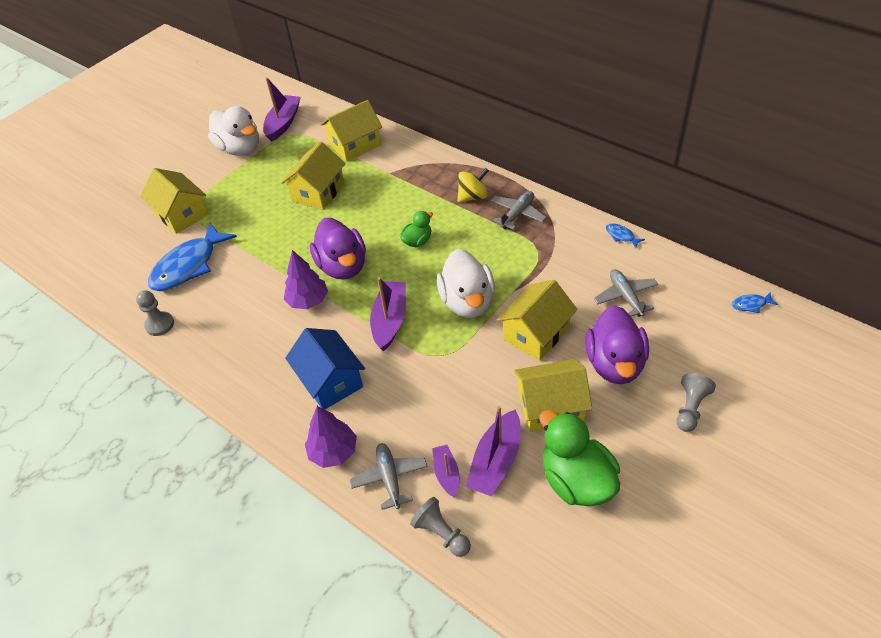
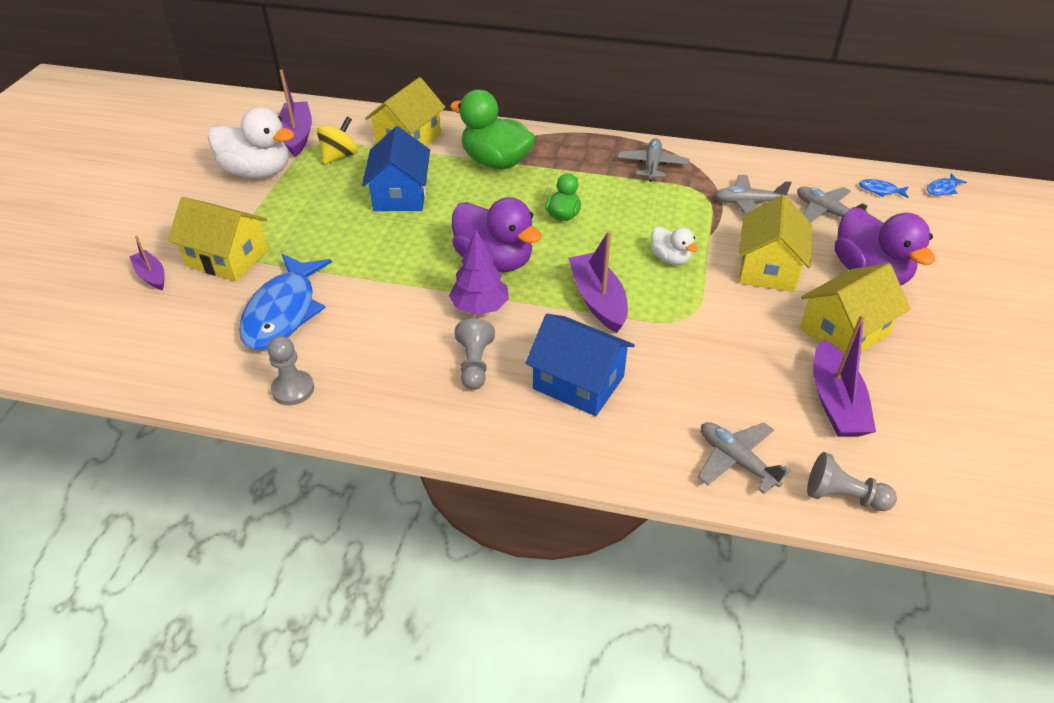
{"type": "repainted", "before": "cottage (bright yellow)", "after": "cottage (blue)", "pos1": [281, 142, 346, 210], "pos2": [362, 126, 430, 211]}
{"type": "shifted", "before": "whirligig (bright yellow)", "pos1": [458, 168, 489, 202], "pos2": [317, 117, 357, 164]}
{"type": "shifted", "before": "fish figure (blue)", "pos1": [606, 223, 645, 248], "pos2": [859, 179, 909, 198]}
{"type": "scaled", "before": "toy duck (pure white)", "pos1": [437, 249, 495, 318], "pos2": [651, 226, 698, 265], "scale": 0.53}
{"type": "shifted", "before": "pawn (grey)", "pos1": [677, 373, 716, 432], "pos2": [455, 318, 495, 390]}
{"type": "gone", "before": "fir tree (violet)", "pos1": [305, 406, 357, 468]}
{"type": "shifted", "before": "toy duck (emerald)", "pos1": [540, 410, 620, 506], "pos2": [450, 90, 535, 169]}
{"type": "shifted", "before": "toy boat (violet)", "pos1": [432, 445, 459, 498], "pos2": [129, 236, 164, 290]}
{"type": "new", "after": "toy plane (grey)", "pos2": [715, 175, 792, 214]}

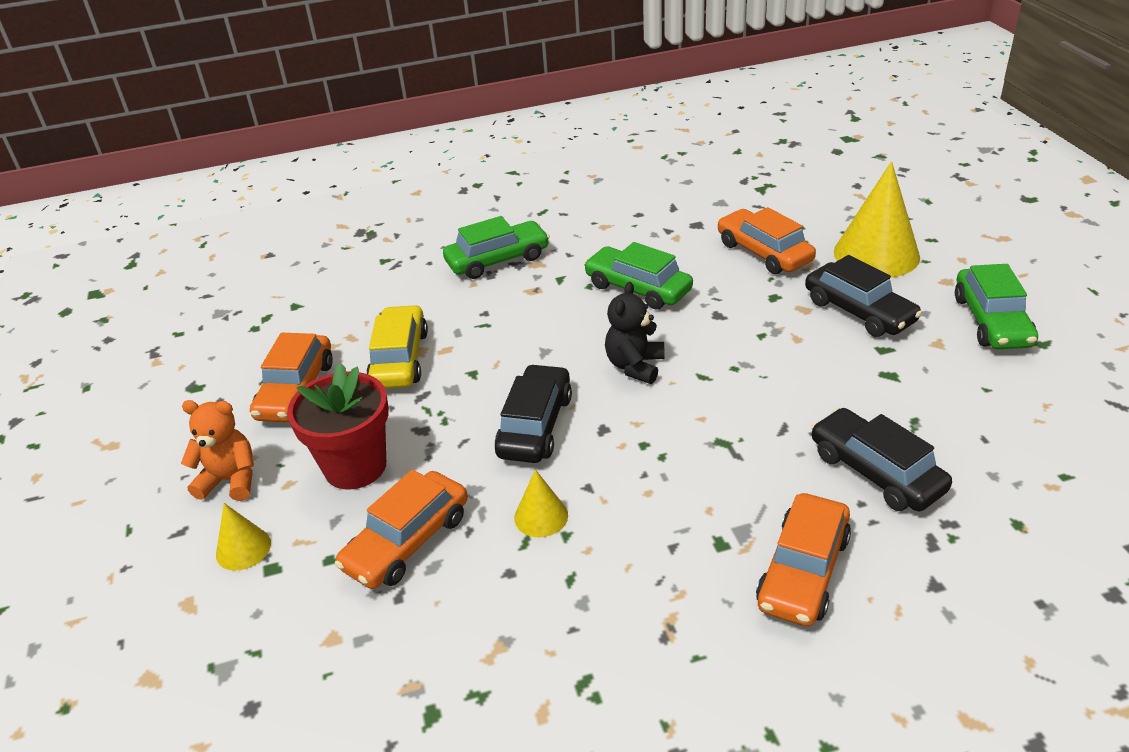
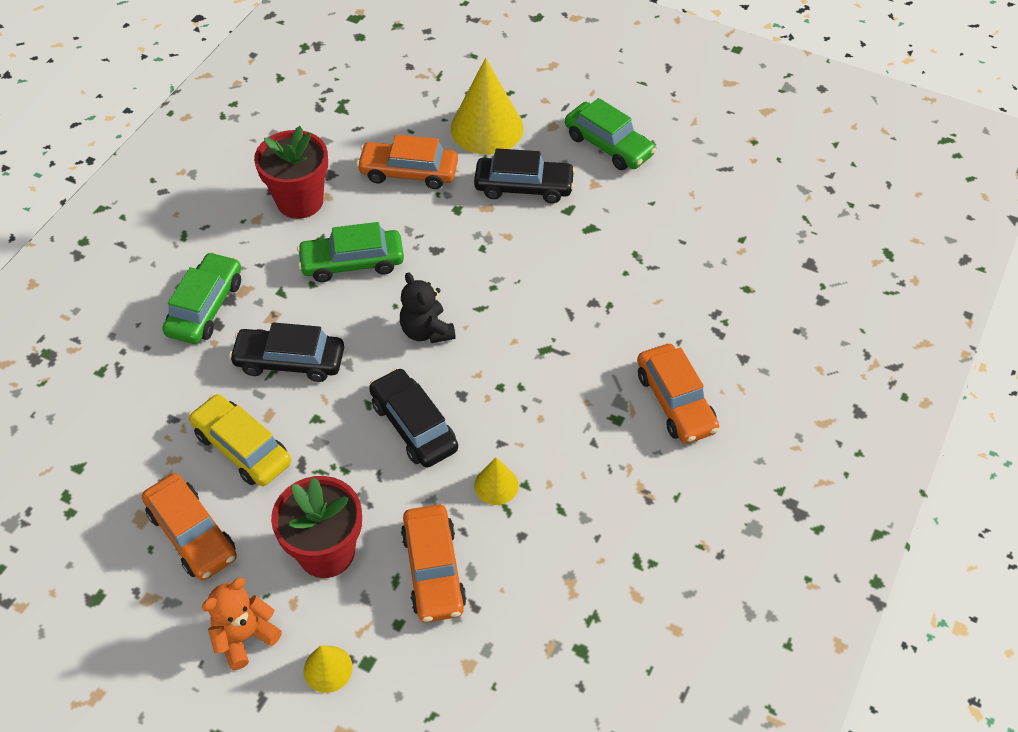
{"type": "shifted", "before": "toy car (ebony)", "pos1": [811, 408, 952, 511], "pos2": [229, 322, 344, 382]}
{"type": "new", "after": "plant pot (crimson)", "pos2": [254, 126, 328, 219]}

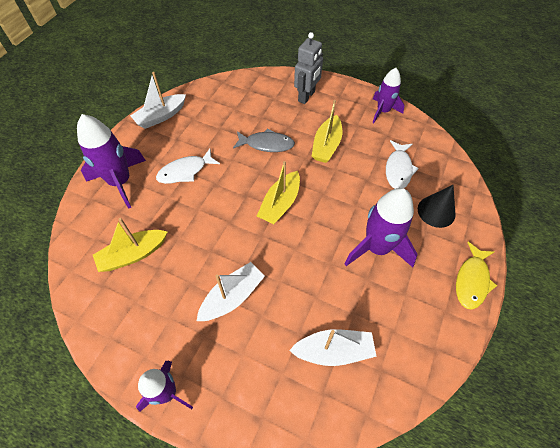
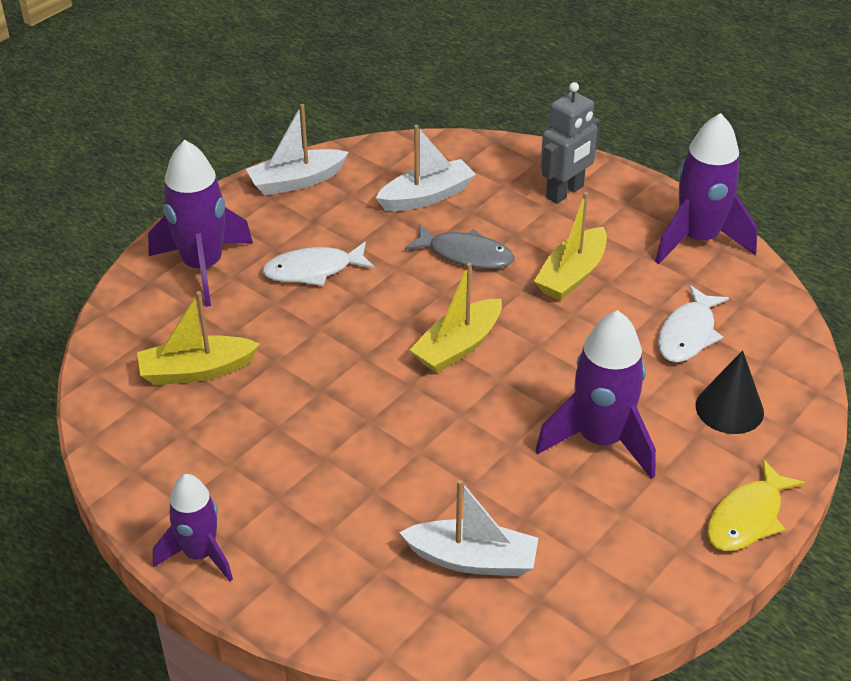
{"type": "scaled", "before": "toy rocket (violet)", "pos1": [372, 68, 405, 123], "pos2": [655, 113, 758, 264], "scale": 1.55}
{"type": "shifted", "before": "toy boat (pure white)", "pos1": [197, 262, 265, 321], "pos2": [376, 125, 476, 211]}

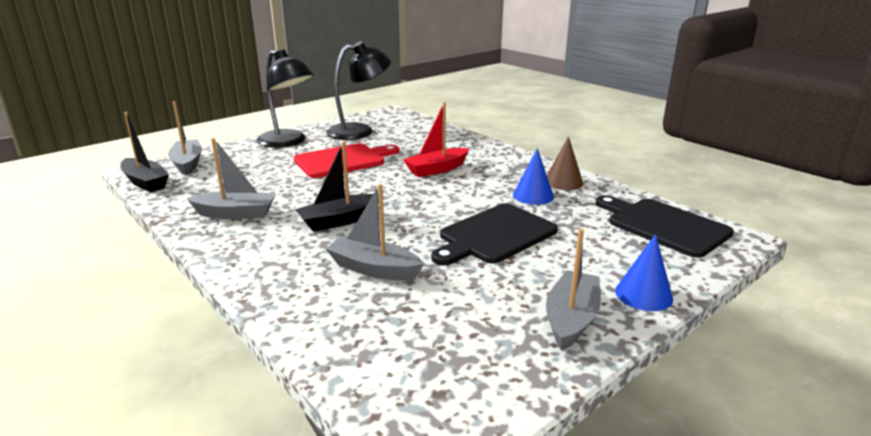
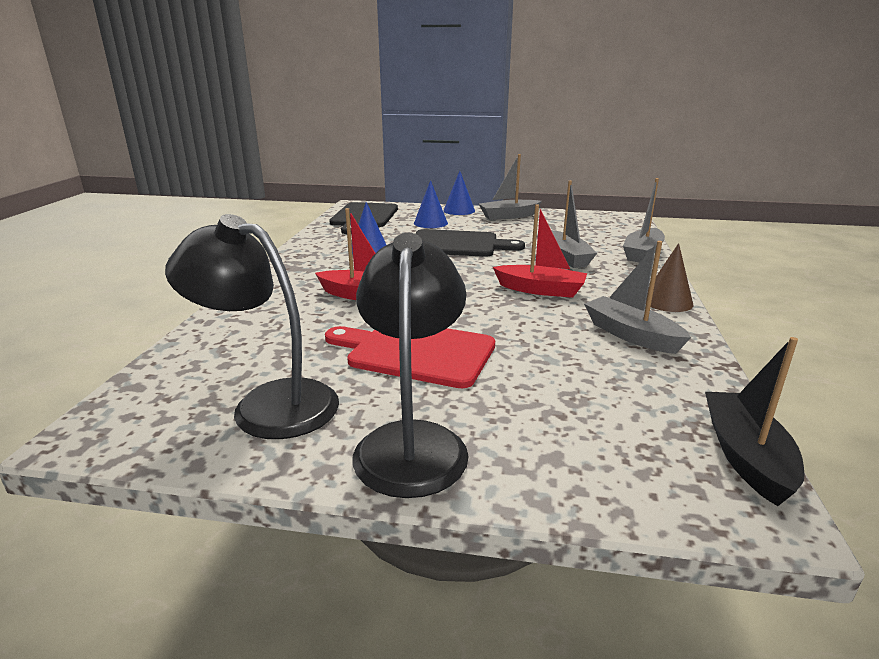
{"type": "shifted", "before": "toy boat (grey)", "pos1": [168, 101, 202, 176], "pos2": [623, 178, 665, 263]}
{"type": "shifted", "before": "cone shape (brown)", "pos1": [547, 136, 583, 190], "pos2": [646, 243, 693, 312]}
{"type": "repainted", "before": "toy boat (ebony)", "after": "toy boat (crimson)", "pos1": [295, 142, 379, 232], "pos2": [493, 204, 587, 298]}
{"type": "new", "after": "cone shape (blue)", "pos2": [414, 180, 448, 228]}

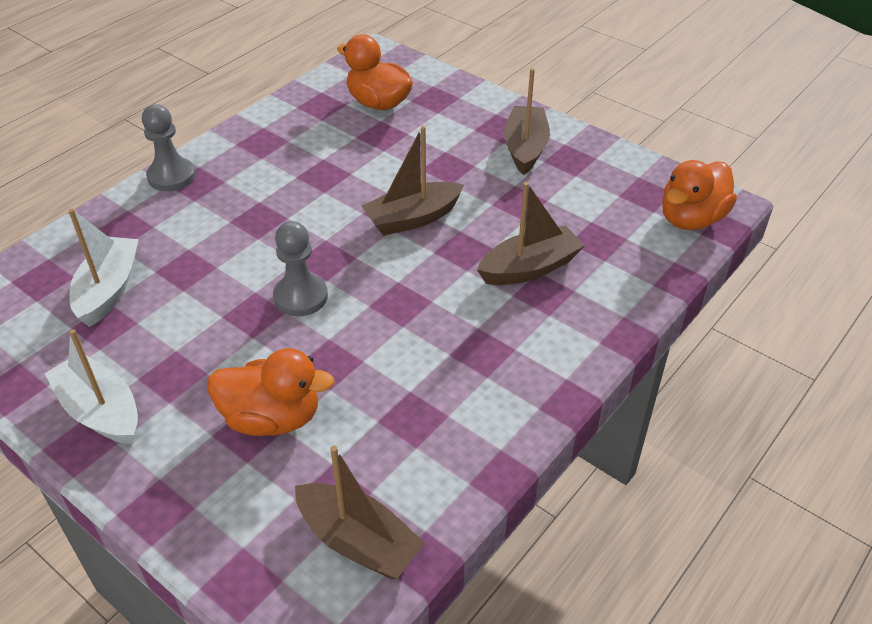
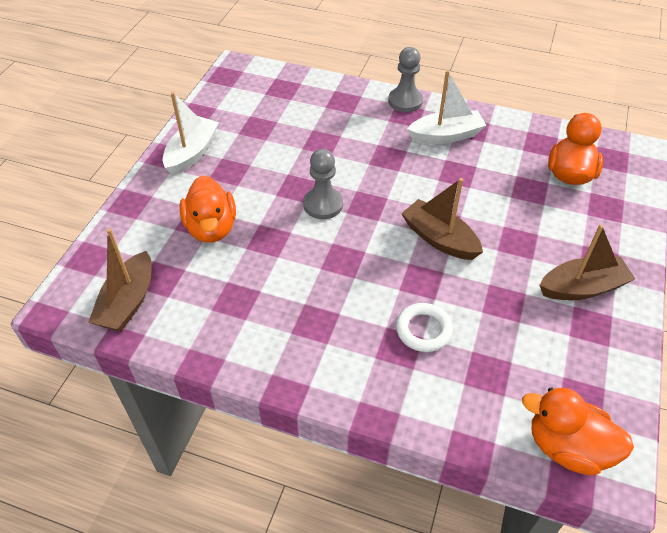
{"type": "swapped", "before": "toy boat (brown)", "after": "ring (pure white)", "pos1": [477, 182, 584, 285], "pos2": [396, 303, 453, 352]}
{"type": "shifted", "before": "toy boat (pure white)", "pos1": [68, 209, 139, 327], "pos2": [407, 70, 487, 144]}

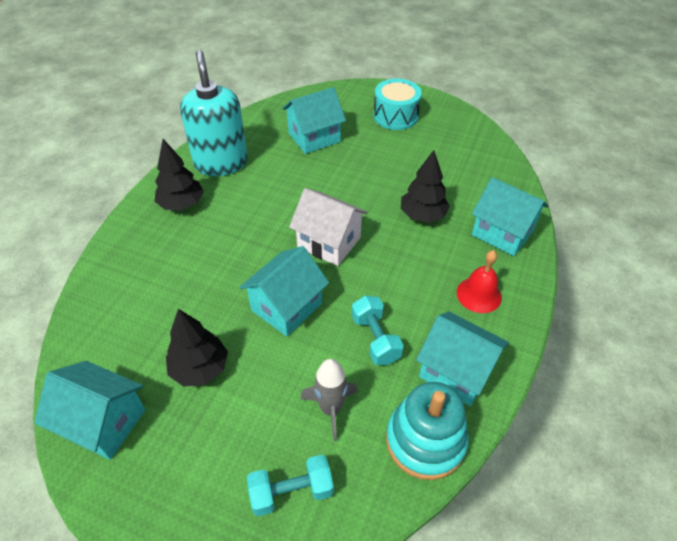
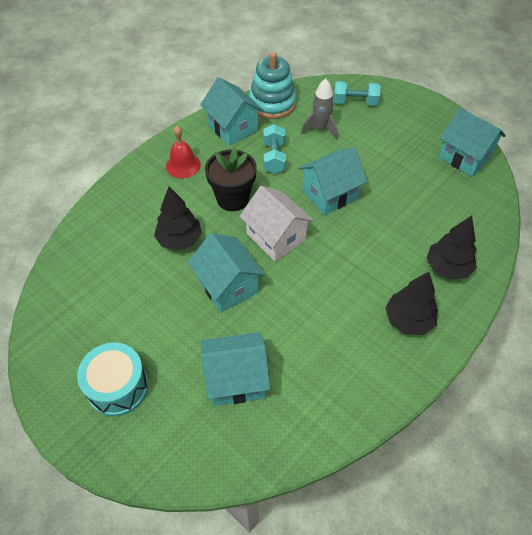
{"type": "gone", "before": "soap dispenser (aqua)", "pos1": [180, 50, 248, 176]}
{"type": "shifted", "before": "cottage (aqua)", "pos1": [472, 177, 548, 256], "pos2": [188, 233, 265, 313]}
{"type": "shifted", "before": "fir tree (ebony)", "pos1": [166, 309, 228, 387], "pos2": [427, 215, 477, 280]}
{"type": "new", "after": "plant pot (ebony)", "pos2": [205, 148, 257, 211]}

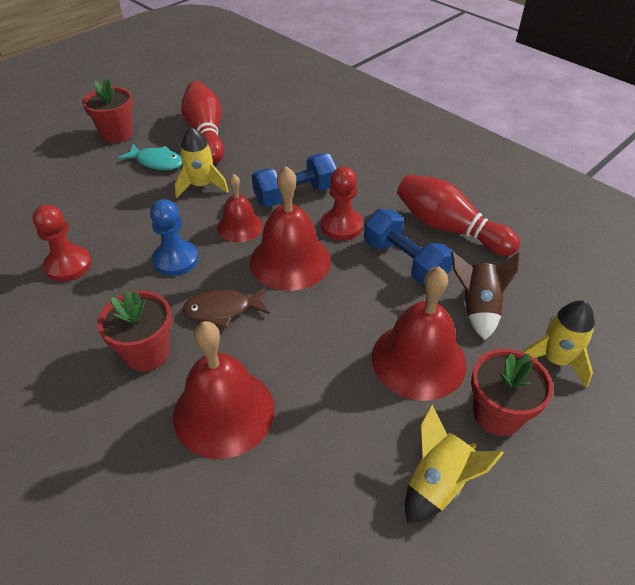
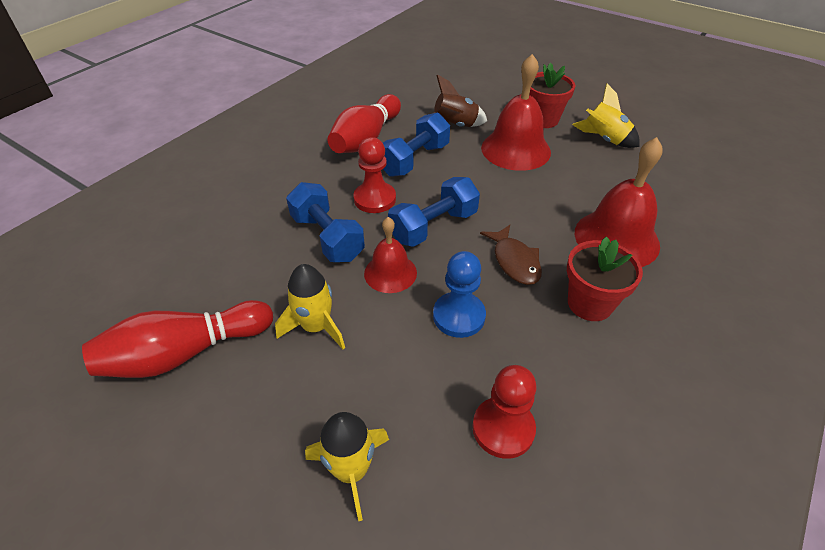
{"type": "gone", "before": "plant pot (crimson)", "pos1": [82, 78, 133, 143]}
{"type": "gone", "before": "fish figure (aqua)", "pos1": [118, 144, 182, 170]}
{"type": "swapped", "before": "school bell (crimson)", "after": "hand weight (blue)", "pos1": [250, 166, 331, 291], "pos2": [388, 177, 480, 247]}
{"type": "shifted", "before": "toy rocket (bright yellow)", "pos1": [523, 300, 595, 388], "pos2": [305, 412, 389, 521]}

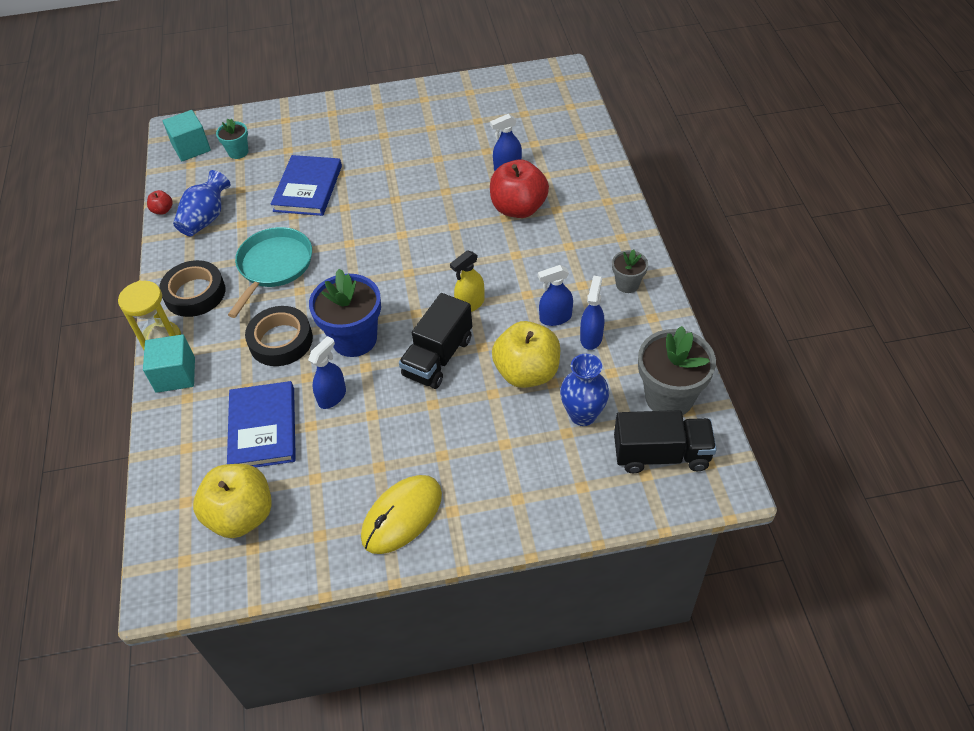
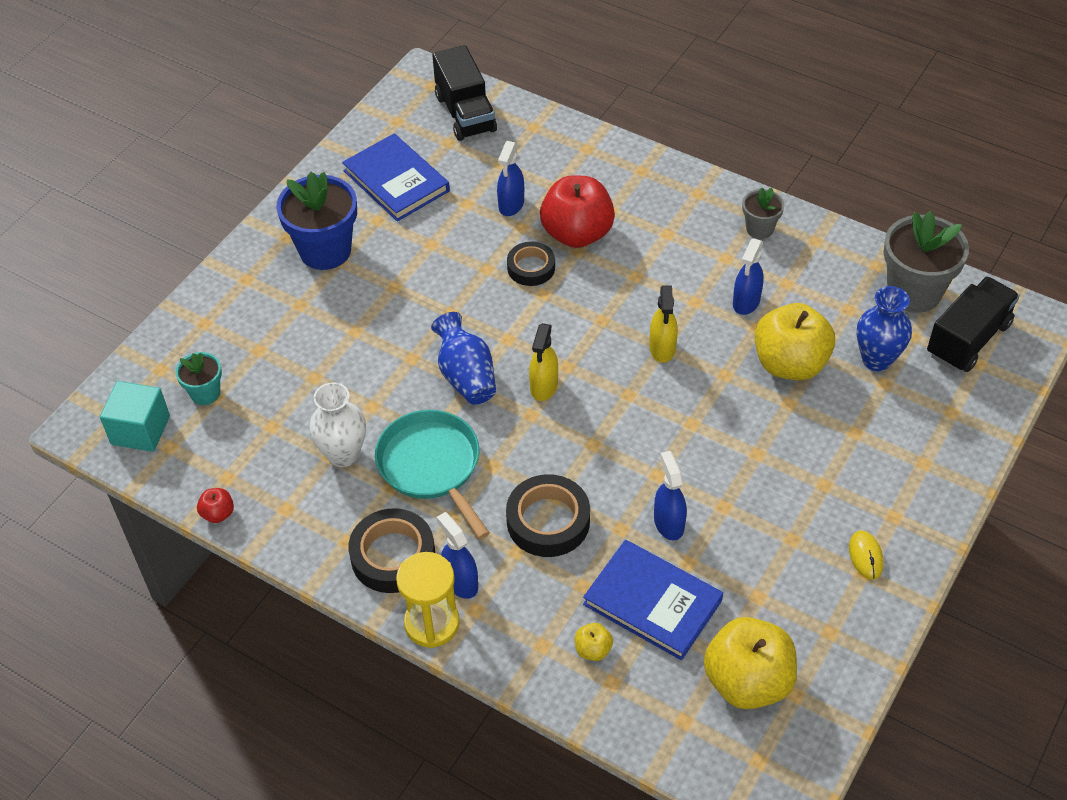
{"type": "shifted", "before": "book (blue)", "pos1": [271, 155, 342, 216], "pos2": [342, 133, 450, 222]}
{"type": "shifted", "before": "flower vase (blue)", "pos1": [173, 170, 231, 236], "pos2": [431, 312, 496, 405]}
{"type": "shifted", "before": "plant pot (blue)", "pos1": [309, 269, 381, 357], "pos2": [276, 172, 357, 270]}
{"type": "shifted", "before": "spray bottle (blue)", "pos1": [580, 275, 604, 350], "pos2": [437, 512, 478, 599]}
{"type": "shifted", "before": "toy truck (ebony)", "pos1": [399, 293, 472, 389], "pos2": [432, 45, 497, 141]}
{"type": "gone", "before": "block (aqua)", "pos1": [143, 334, 195, 393]}
{"type": "scaled", "before": "PC mouse (bright yellow)", "pos1": [361, 475, 442, 554], "pos2": [849, 530, 884, 580], "scale": 0.48}
{"type": "new", "after": "roll of tape (ebony)", "pos2": [507, 242, 555, 286]}
{"type": "new", "after": "spray bottle (bright yellow)", "pos2": [529, 323, 558, 401]}
{"type": "new", "after": "flower vase (pure white)", "pos2": [309, 382, 366, 467]}
{"type": "new", "after": "apple (bright yellow)", "pos2": [575, 623, 613, 661]}

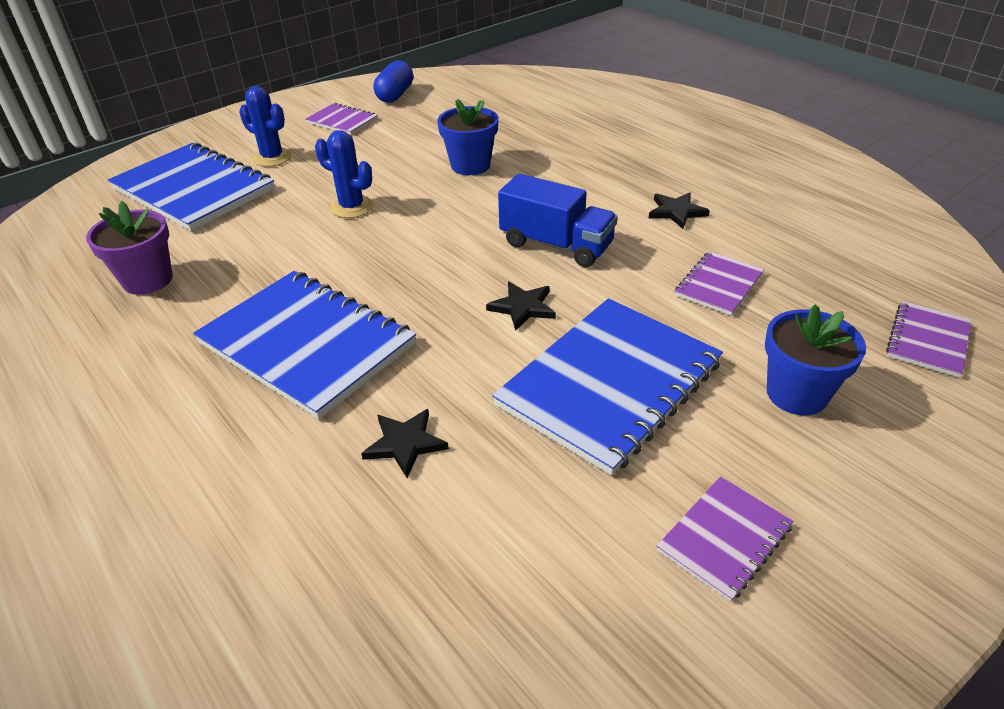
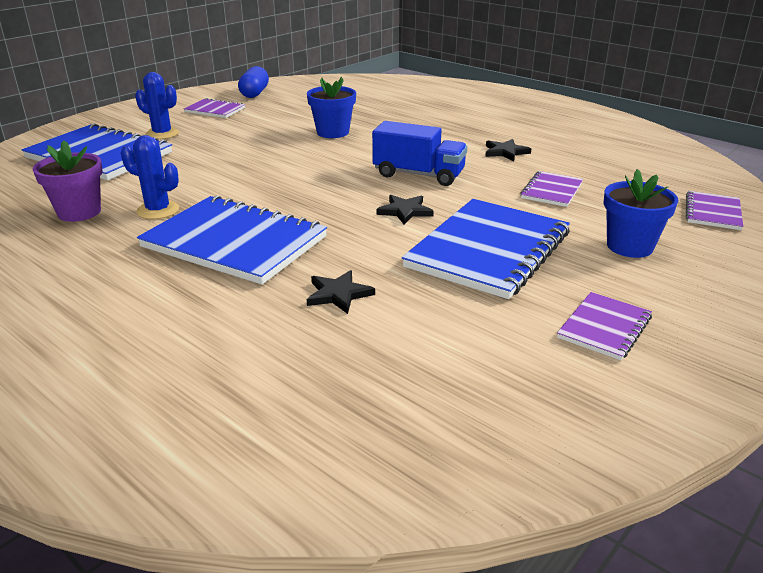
{"type": "shifted", "before": "prickly plant (blue)", "pos1": [315, 130, 373, 218], "pos2": [121, 135, 179, 219]}

